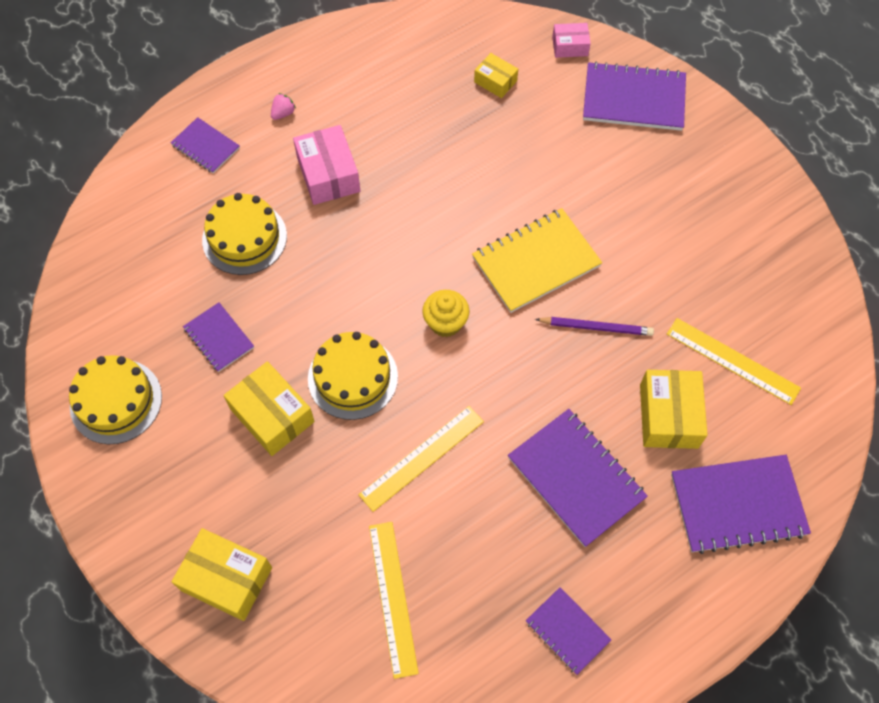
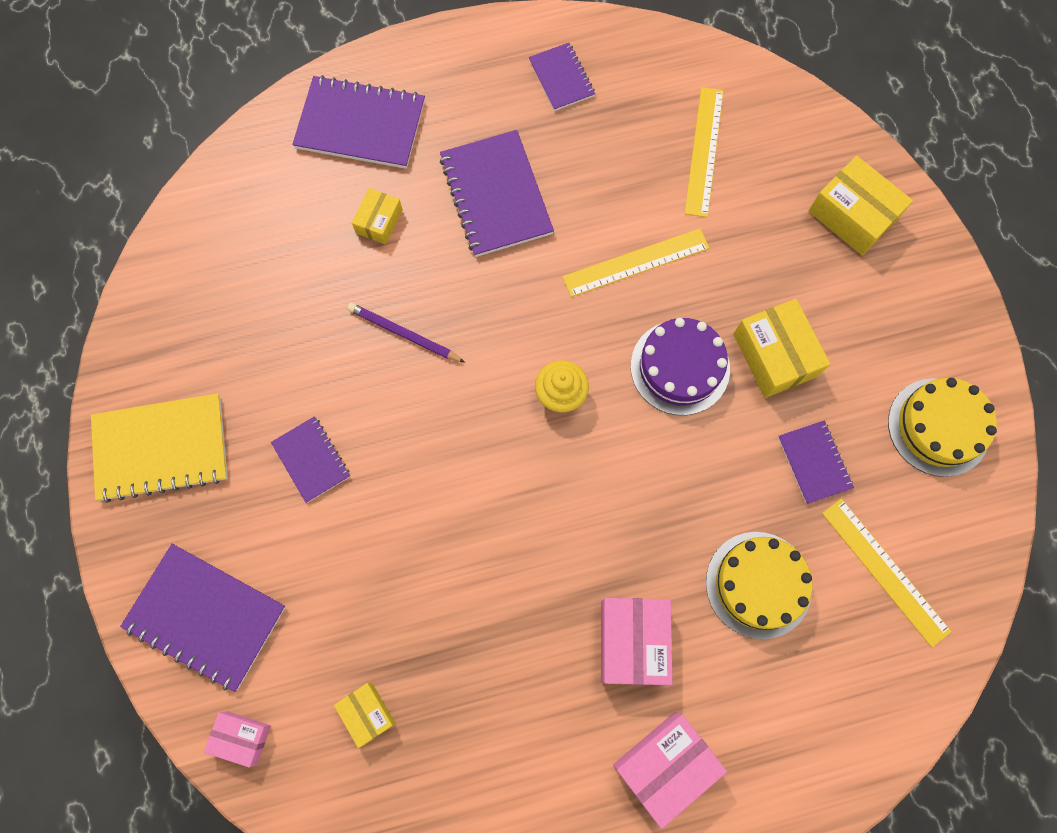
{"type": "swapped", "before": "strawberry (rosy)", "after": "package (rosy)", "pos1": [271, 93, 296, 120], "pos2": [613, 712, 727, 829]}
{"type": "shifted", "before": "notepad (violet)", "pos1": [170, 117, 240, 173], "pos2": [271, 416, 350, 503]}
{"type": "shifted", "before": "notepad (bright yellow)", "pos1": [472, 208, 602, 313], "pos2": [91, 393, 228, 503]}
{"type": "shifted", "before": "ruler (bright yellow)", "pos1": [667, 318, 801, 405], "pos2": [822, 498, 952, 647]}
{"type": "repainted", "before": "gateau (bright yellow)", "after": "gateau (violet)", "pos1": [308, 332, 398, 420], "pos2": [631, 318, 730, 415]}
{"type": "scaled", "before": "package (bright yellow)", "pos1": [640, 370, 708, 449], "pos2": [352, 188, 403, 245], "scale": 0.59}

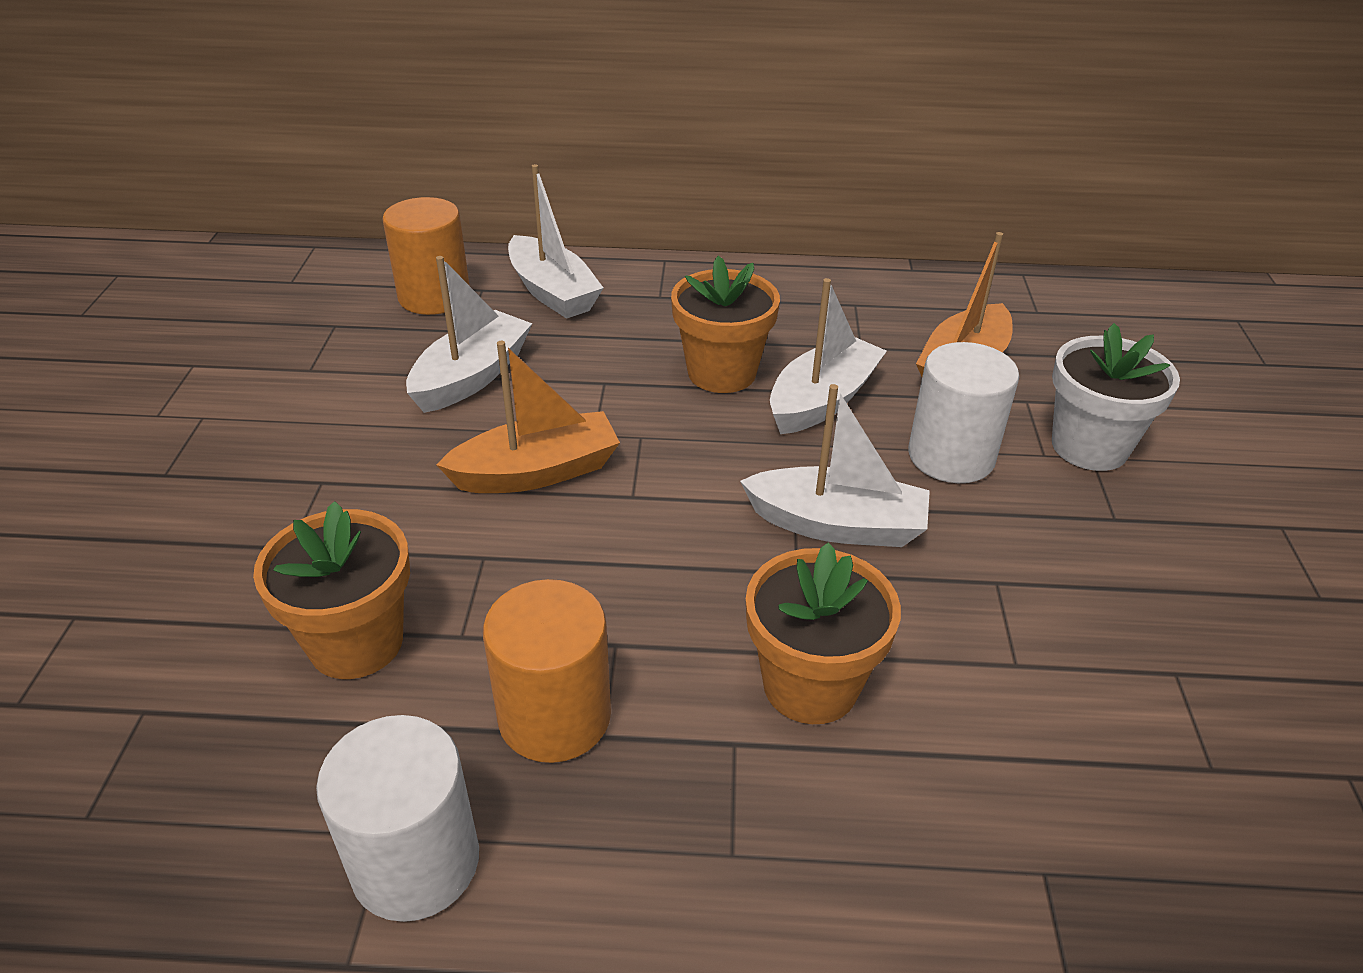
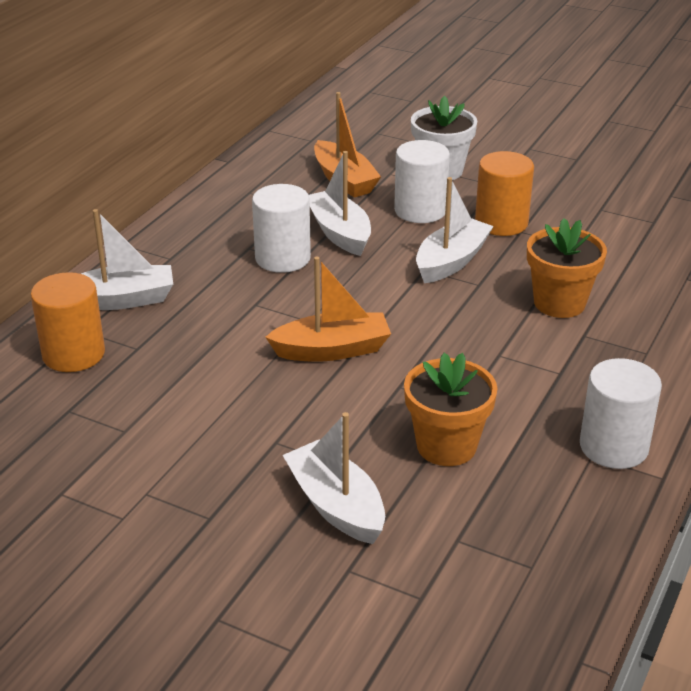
{"type": "shifted", "before": "toy boat (pure white)", "pos1": [406, 256, 532, 413], "pos2": [283, 412, 385, 544]}
{"type": "swapped", "before": "plant pot (orange-coloured)", "after": "cylinder (pure white)", "pos1": [671, 256, 780, 393], "pos2": [252, 184, 311, 273]}
{"type": "rotated", "before": "toy boat (orange-coloured)", "pos1": [436, 341, 620, 493], "pos2": [265, 256, 391, 362], "turn": 75}
{"type": "shifted", "before": "cylinder (orange-coloured)", "pos1": [483, 579, 611, 763], "pos2": [475, 151, 534, 236]}

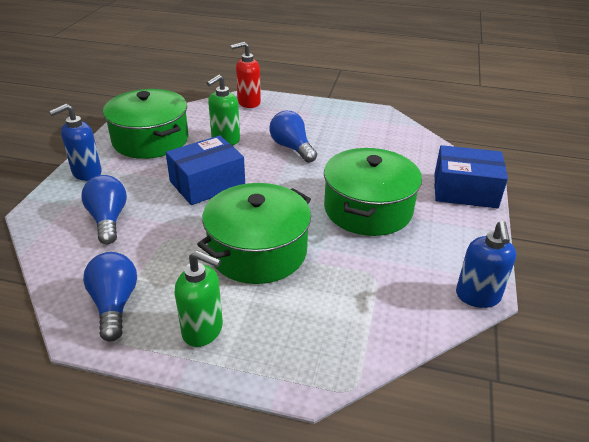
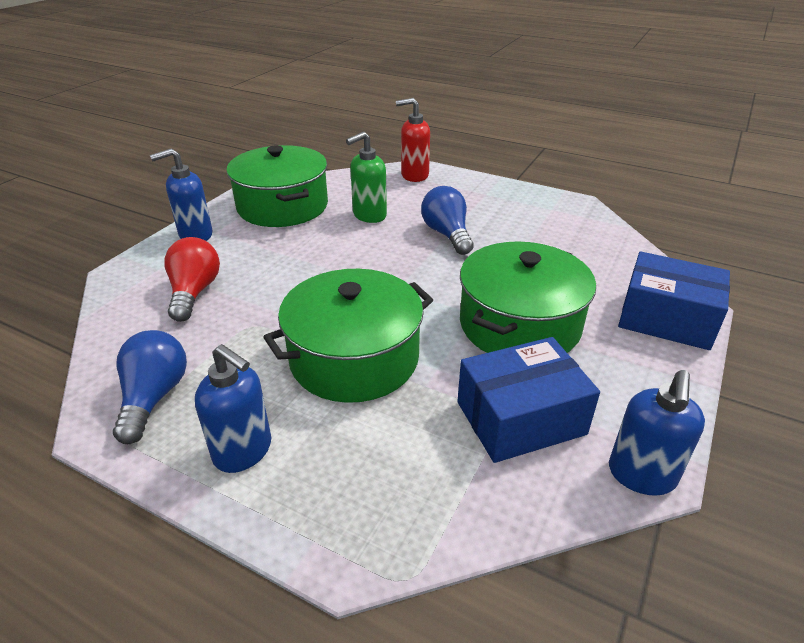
{"type": "shifted", "before": "package (blue)", "pos1": [166, 135, 245, 205], "pos2": [457, 337, 600, 463]}
{"type": "repainted", "before": "lightbulb (blue)", "after": "lightbulb (crimson)", "pos1": [81, 175, 127, 244], "pos2": [164, 237, 220, 322]}
{"type": "repainted", "before": "soap dispenser (emerald)", "after": "soap dispenser (blue)", "pos1": [175, 251, 223, 347], "pos2": [195, 344, 271, 473]}

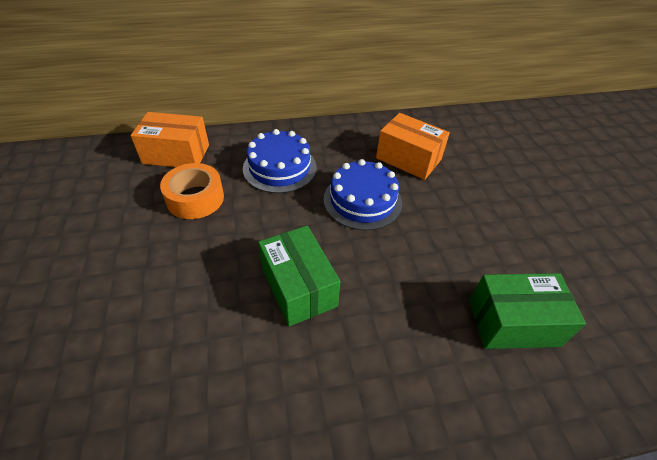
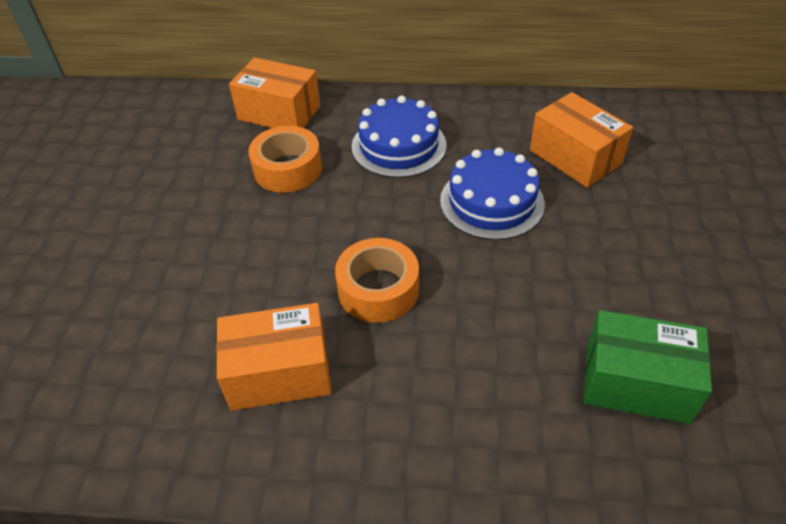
{"type": "swapped", "before": "package (emerald)", "after": "roll of tape (orange-coloured)", "pos1": [258, 226, 340, 327], "pos2": [335, 238, 419, 323]}
{"type": "new", "after": "package (orange-coloured)", "pos2": [216, 303, 332, 411]}

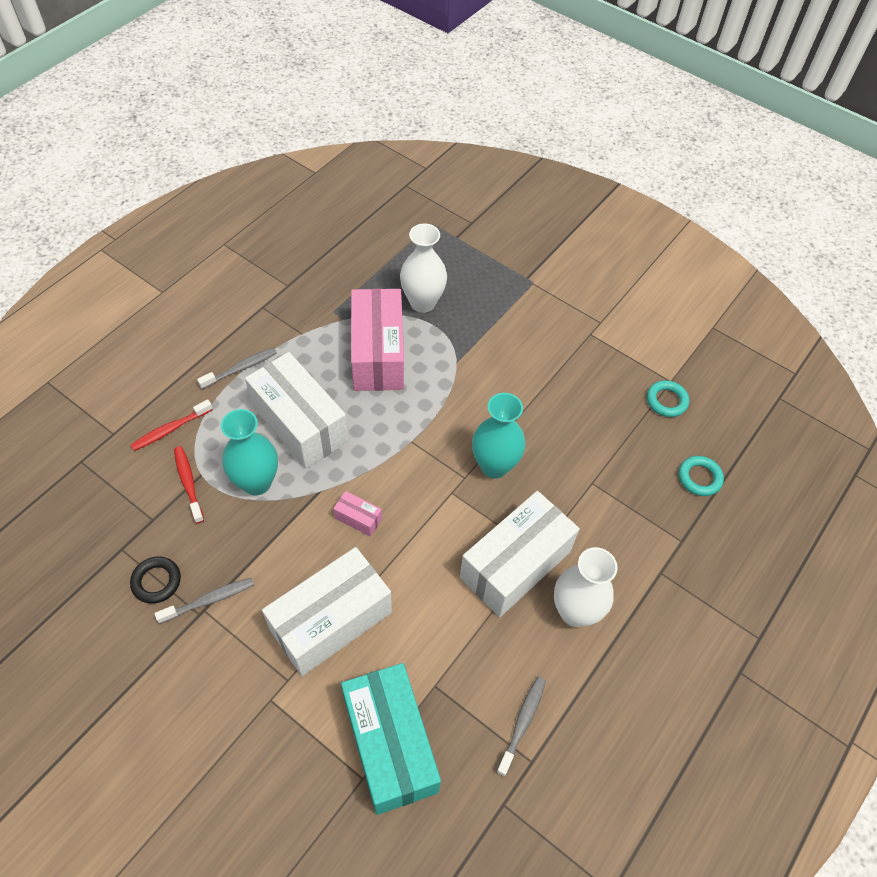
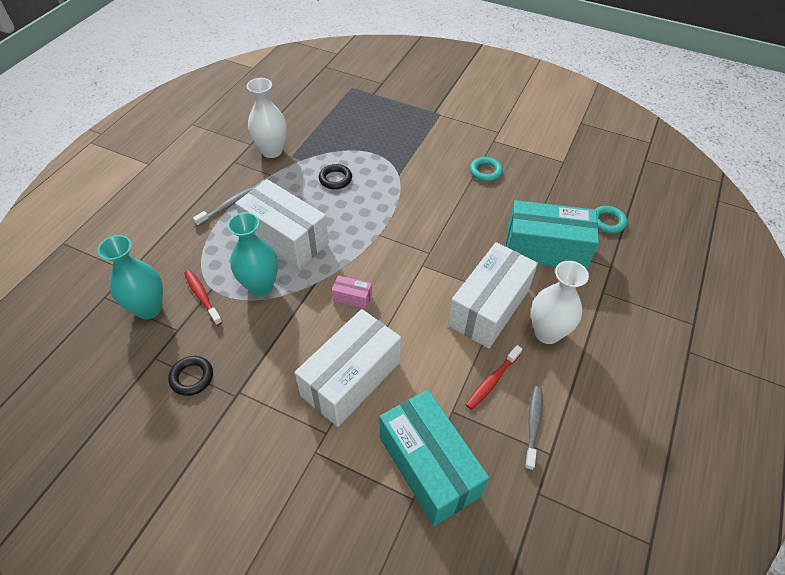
{"type": "shifted", "before": "flower vase (pure white)", "pos1": [400, 223, 447, 313], "pos2": [247, 78, 287, 158]}
{"type": "swapped", "before": "package (rosy)", "after": "ring (ebony)", "pos1": [351, 288, 404, 391], "pos2": [319, 164, 352, 189]}
{"type": "shifted", "before": "ring (aqua)", "pos1": [647, 380, 689, 417], "pos2": [470, 157, 503, 182]}
{"type": "shifted", "before": "flower vase (aqua)", "pos1": [472, 393, 525, 479], "pos2": [97, 235, 163, 319]}
{"type": "shifted", "before": "dental brush (crimson)", "pos1": [131, 399, 213, 451], "pos2": [466, 345, 522, 410]}
{"type": "gone", "before": "dental brush (grey)", "pos1": [155, 578, 254, 624]}
{"type": "new", "after": "package (aqua)", "pos2": [506, 200, 599, 269]}

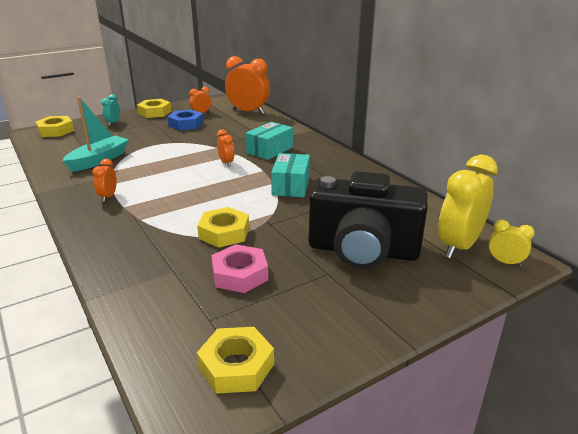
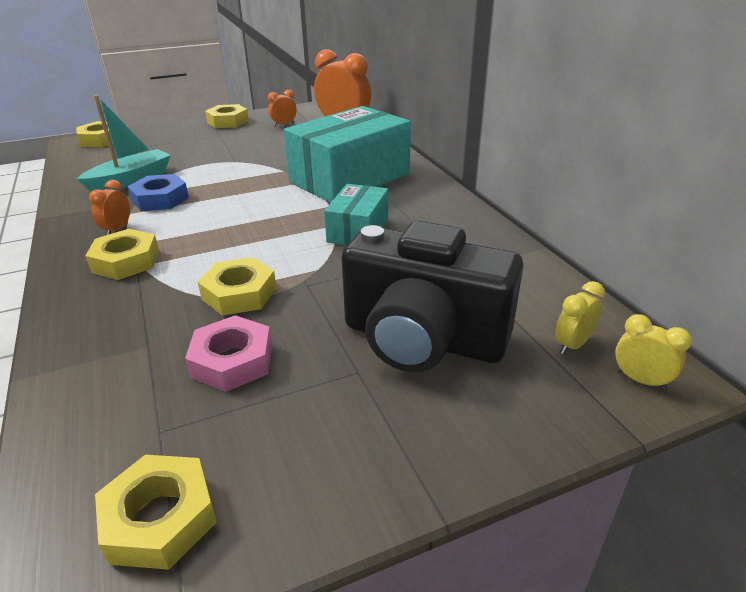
{"type": "gone", "before": "bedside clock (aqua)", "pos1": [102, 94, 120, 126]}
{"type": "shifted", "before": "hexagon nut (blue)", "pos1": [167, 109, 203, 130], "pos2": [128, 174, 189, 211]}
{"type": "scaled", "before": "package (aqua)", "pos1": [246, 122, 293, 160], "pos2": [284, 106, 411, 203], "scale": 1.87}
{"type": "gone", "before": "bedside clock (orange-coloured)", "pos1": [217, 129, 234, 167]}
{"type": "scaled", "before": "bedside clock (bright yellow)", "pos1": [438, 155, 498, 259], "pos2": [555, 281, 605, 355], "scale": 0.48}
{"type": "new", "after": "hexagon nut (bright yellow)", "pos2": [85, 229, 159, 280]}

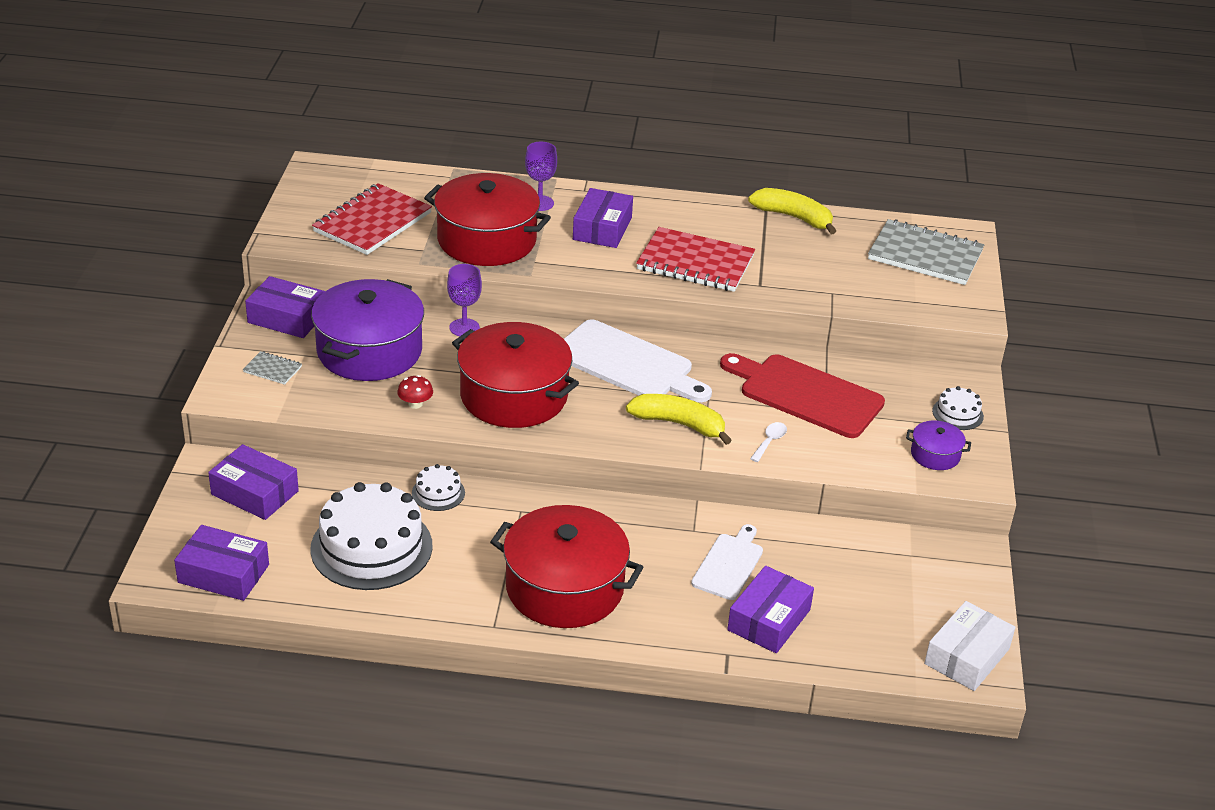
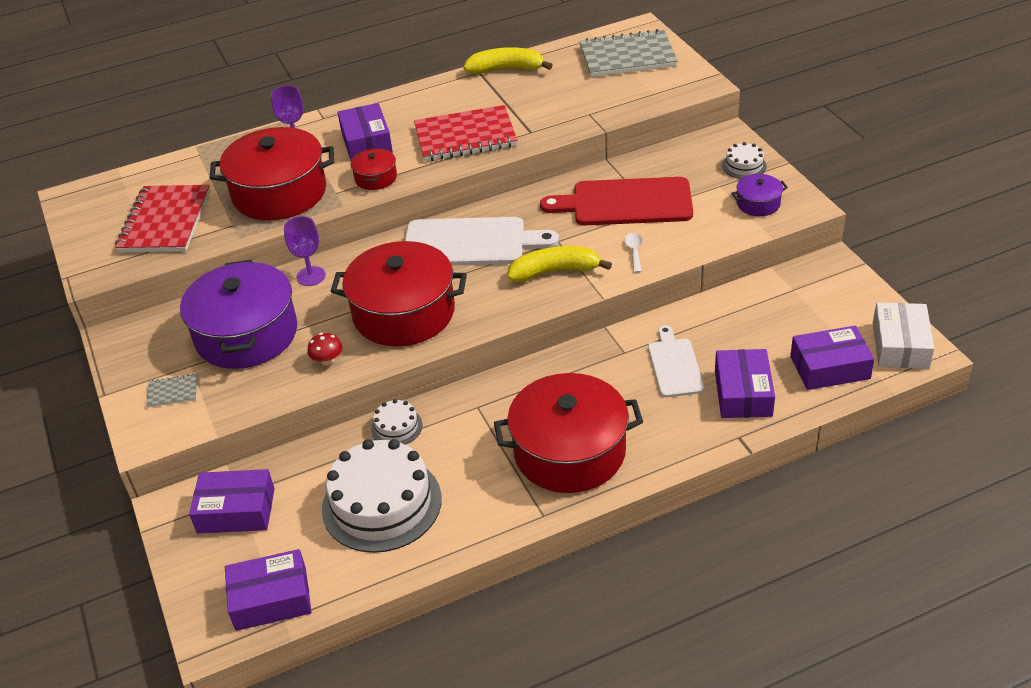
{"type": "shifted", "before": "package (violet)", "pos1": [245, 276, 325, 338], "pos2": [790, 326, 875, 390]}
{"type": "new", "after": "cooking pot (crimson)", "pos2": [351, 148, 397, 190]}

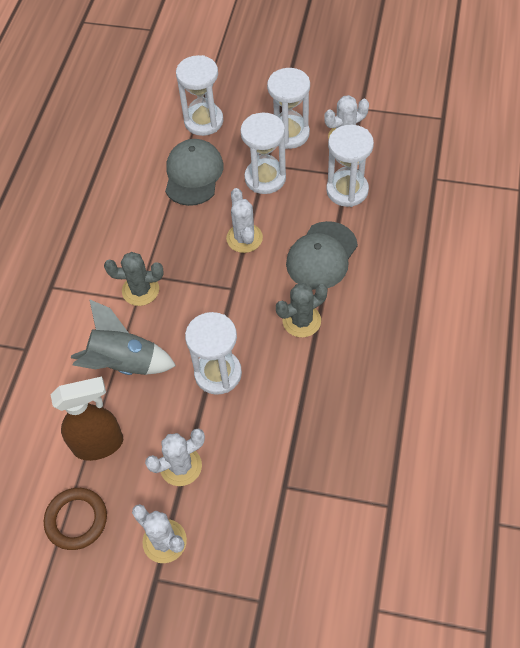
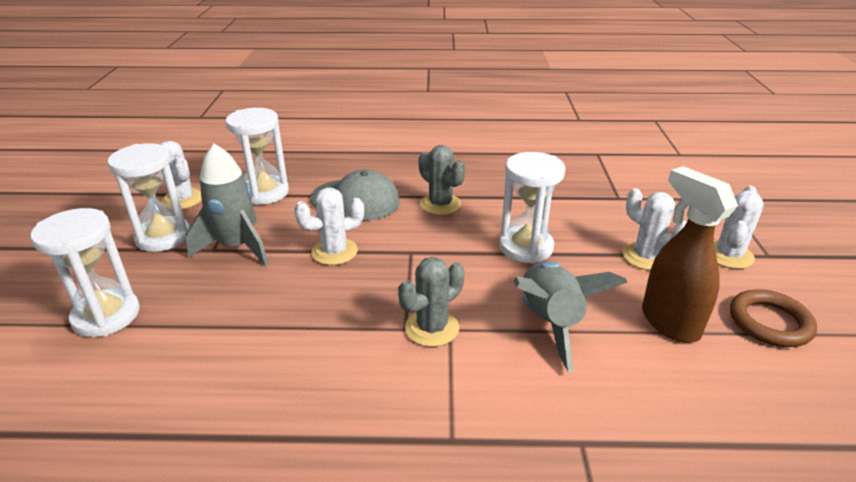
{"type": "swapped", "before": "hourglass (pure white)", "after": "toy rocket (grey)", "pos1": [240, 113, 286, 194], "pos2": [186, 144, 269, 266]}
{"type": "gone", "before": "cap (grey)", "pos1": [165, 139, 224, 206]}
{"type": "rotated", "before": "prickly plant (grey)", "pos1": [104, 252, 163, 306], "pos2": [398, 257, 465, 347], "turn": 60}

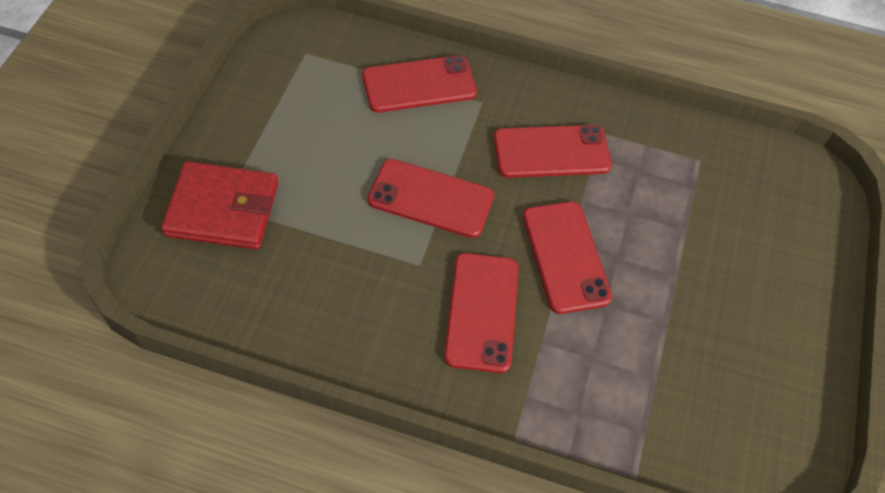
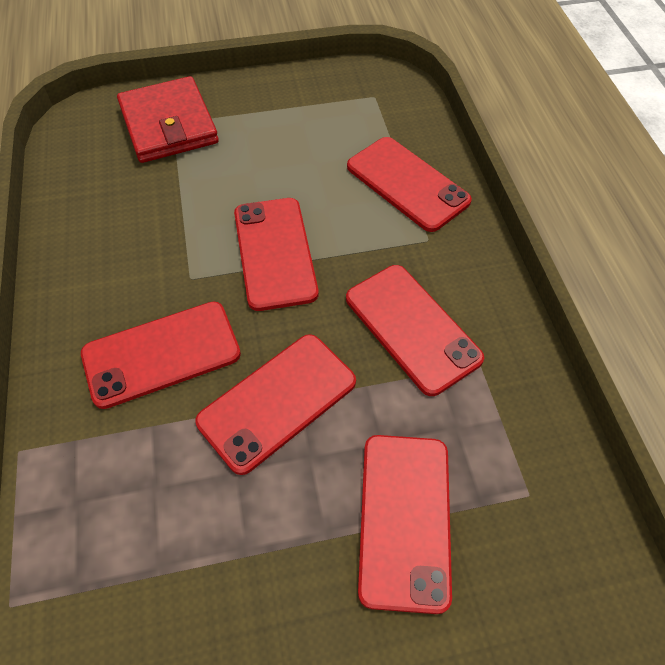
{"type": "new", "after": "smartphone (crimson)", "pos2": [358, 435, 452, 614]}

